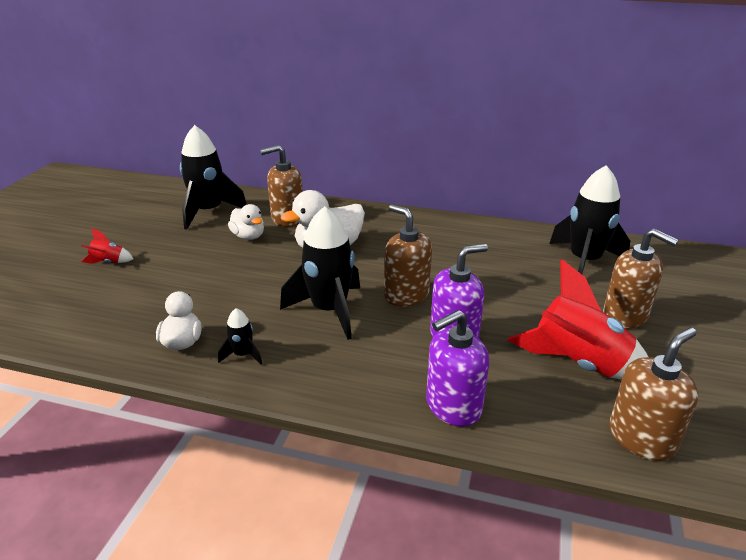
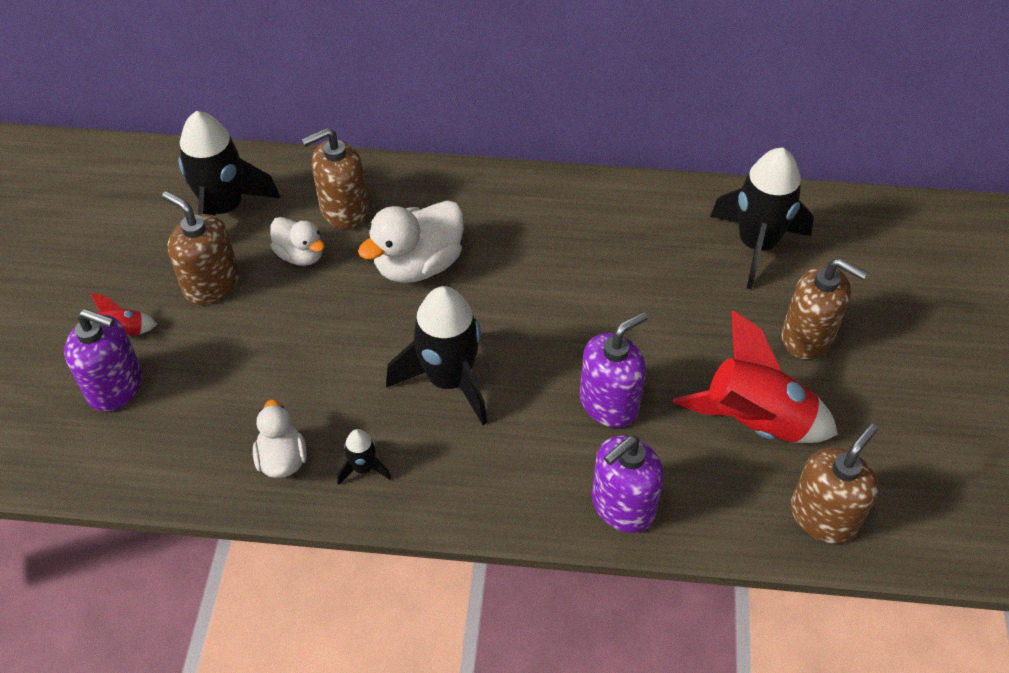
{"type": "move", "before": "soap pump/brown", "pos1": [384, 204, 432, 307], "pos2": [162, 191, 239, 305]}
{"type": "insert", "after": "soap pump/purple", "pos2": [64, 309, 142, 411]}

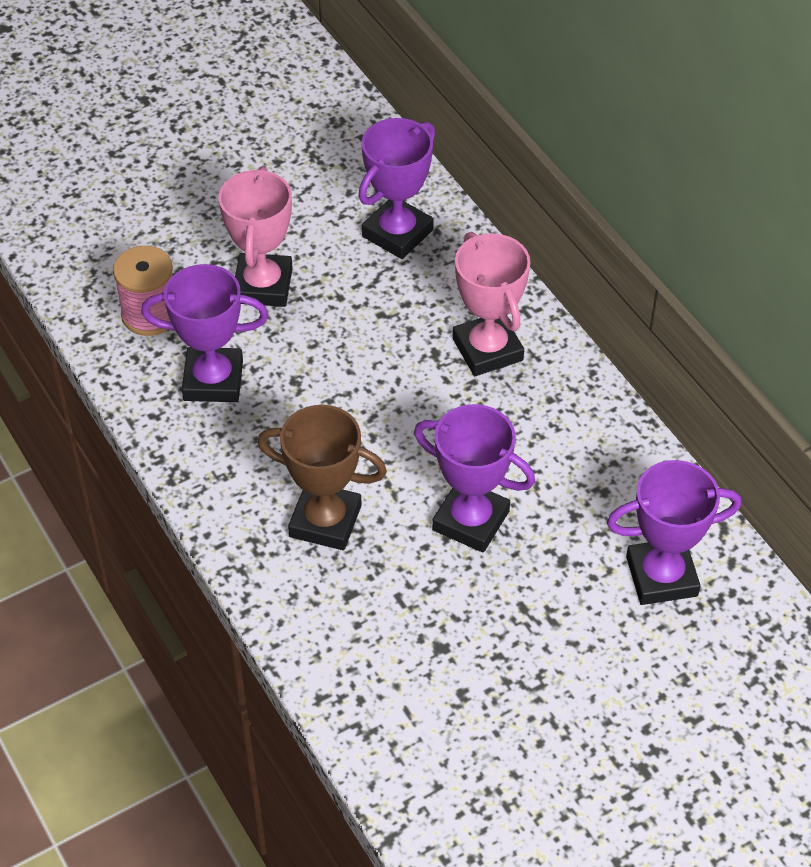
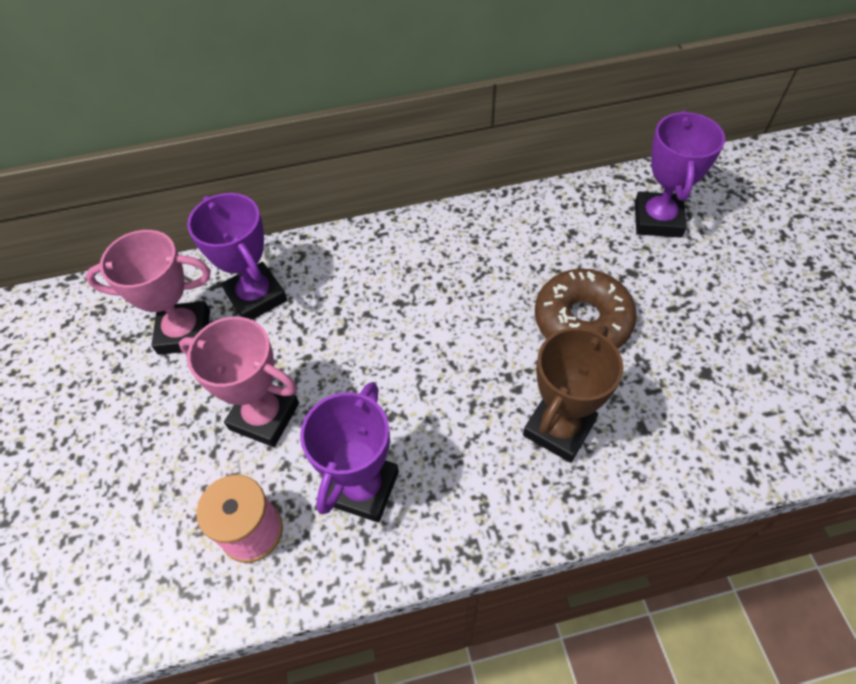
{"type": "replace", "before": "trophy/purple", "after": "glazed donut/brown", "pos1": [414, 404, 535, 553], "pos2": [535, 269, 637, 349]}
{"type": "move", "before": "trophy/pink", "pos1": [453, 232, 530, 376], "pos2": [86, 230, 211, 355]}

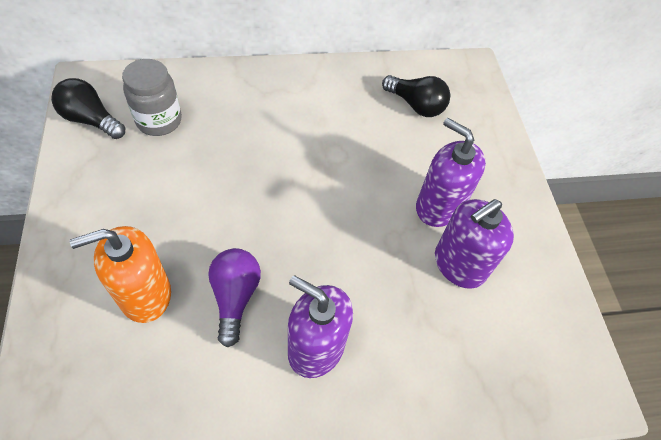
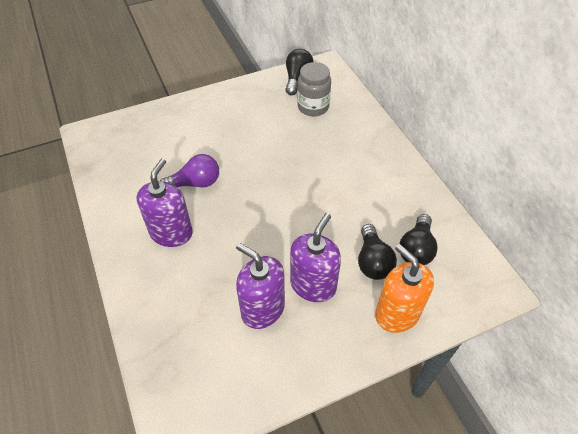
{"type": "move", "before": "soap pump/orange", "pos1": [70, 226, 171, 323], "pos2": [375, 244, 434, 333]}
{"type": "insert", "after": "bulb/ebony", "pos2": [358, 224, 397, 280]}

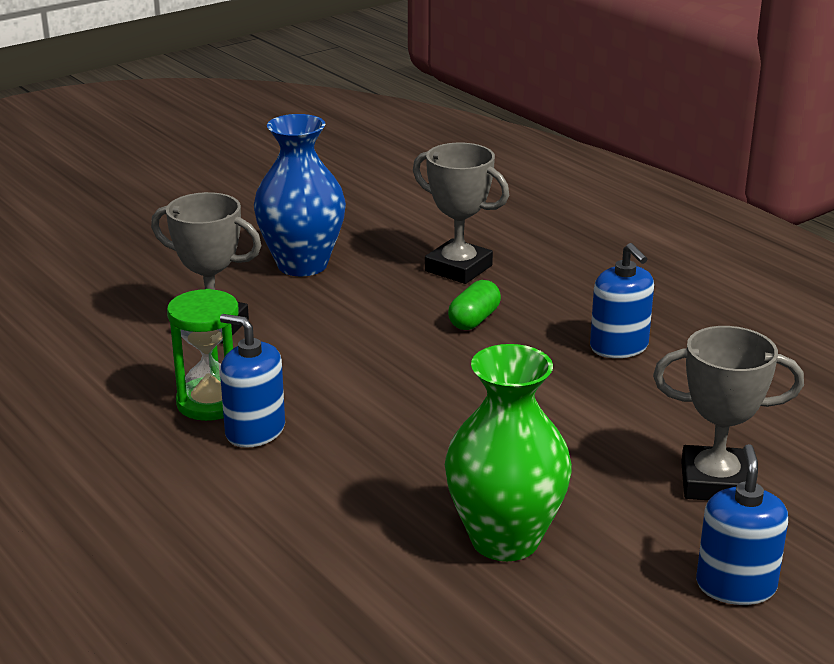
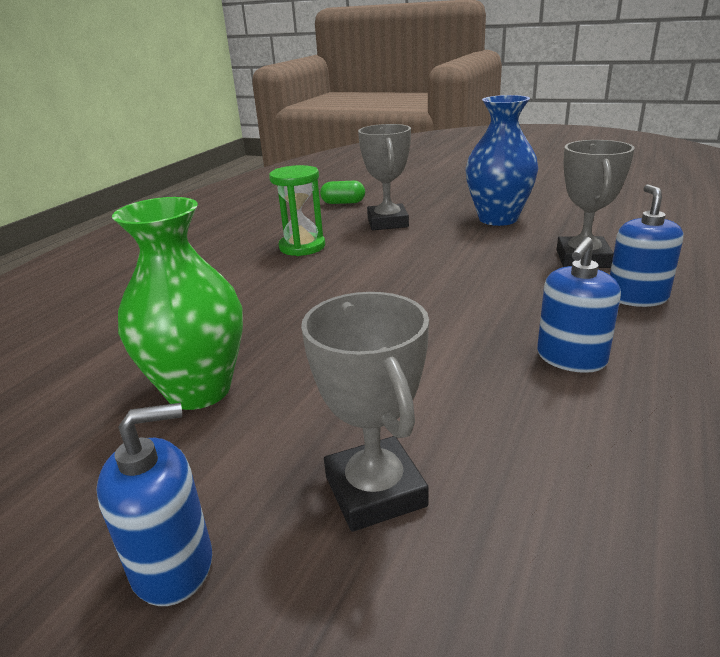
{"type": "move", "before": "soap pump/cobalt", "pos1": [220, 314, 285, 448], "pos2": [610, 184, 683, 307]}
{"type": "move", "before": "pill shape/leaf-green", "pos1": [448, 280, 501, 330], "pos2": [320, 181, 365, 204]}

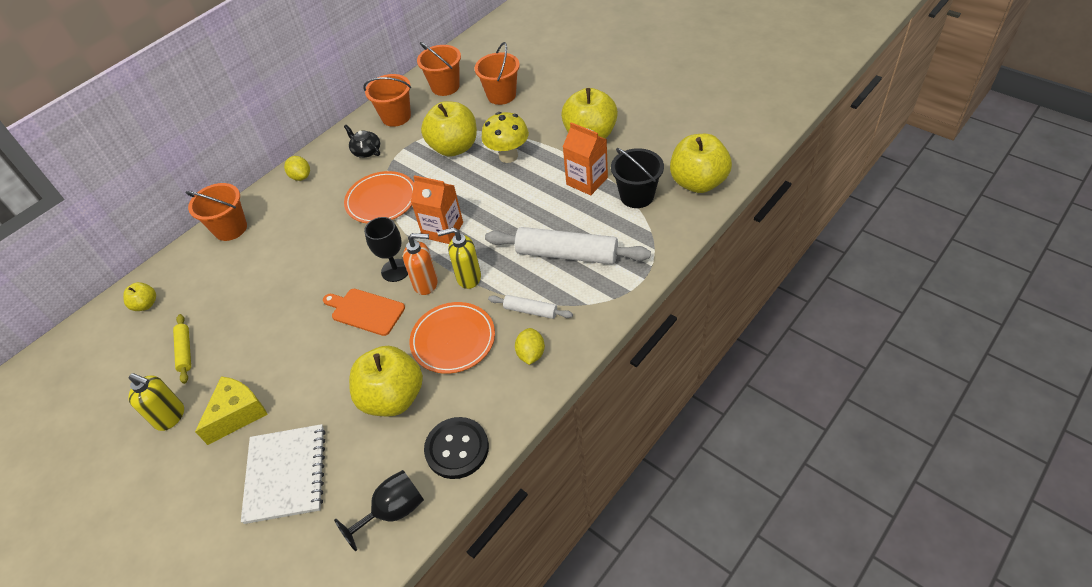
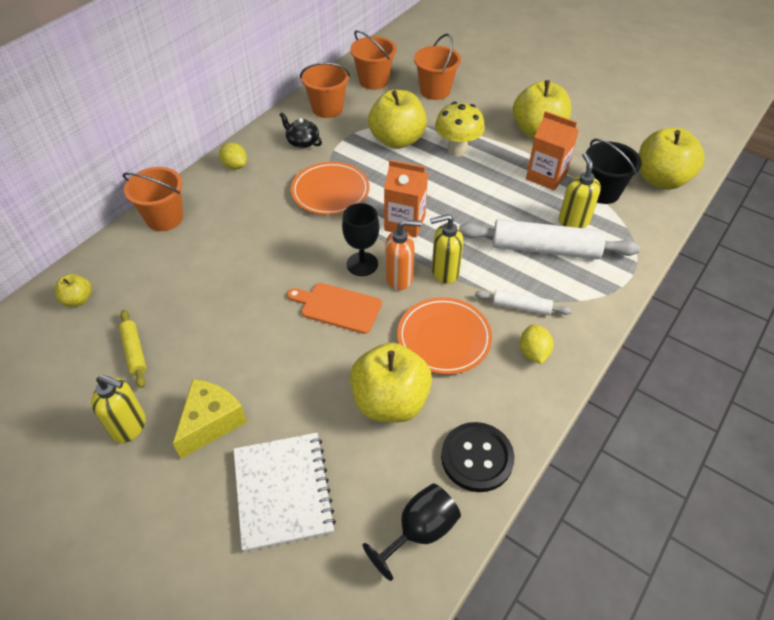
{"type": "insert", "after": "soap pump/golden", "pos2": [559, 153, 601, 228]}

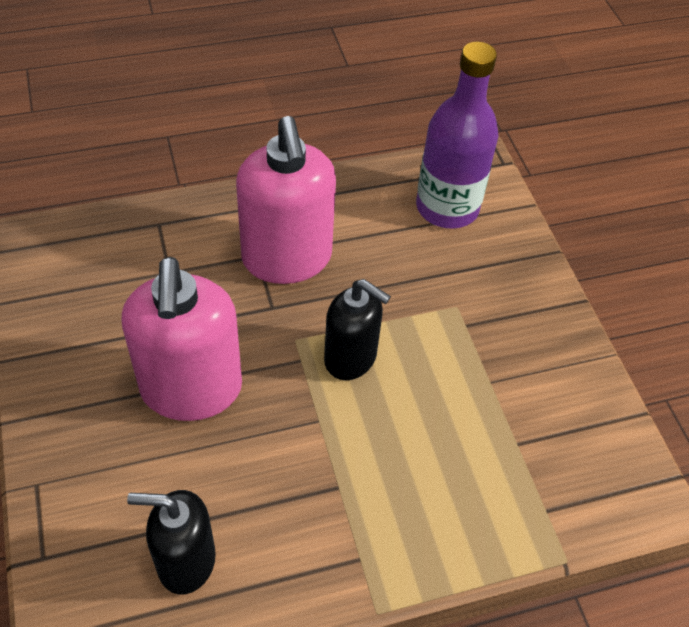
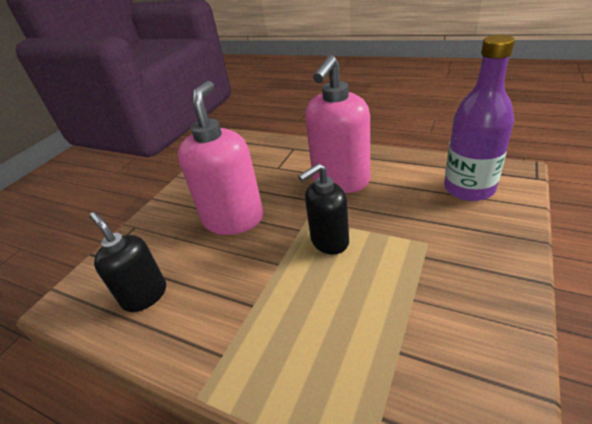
{"type": "rotate", "before": "soap pump/pink", "pos1": [121, 257, 242, 421], "pos2": [178, 81, 263, 235], "turn": 150}
{"type": "rotate", "before": "soap pump/ebony", "pos1": [324, 279, 391, 380], "pos2": [298, 163, 349, 254], "turn": 75}

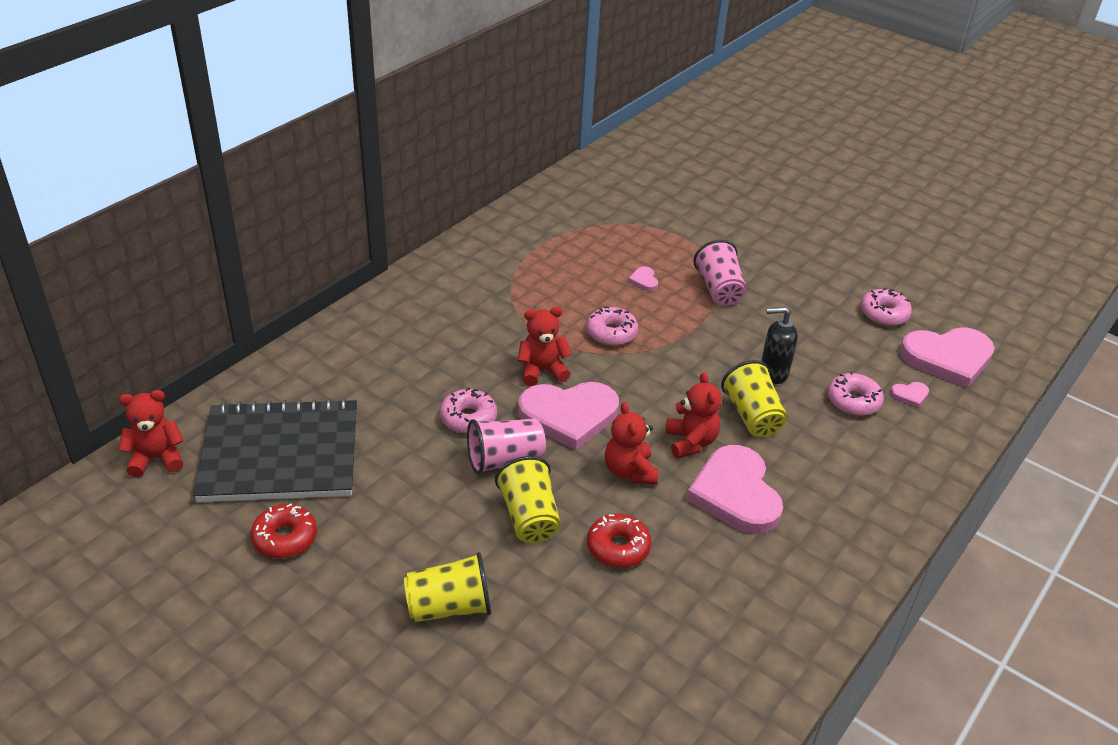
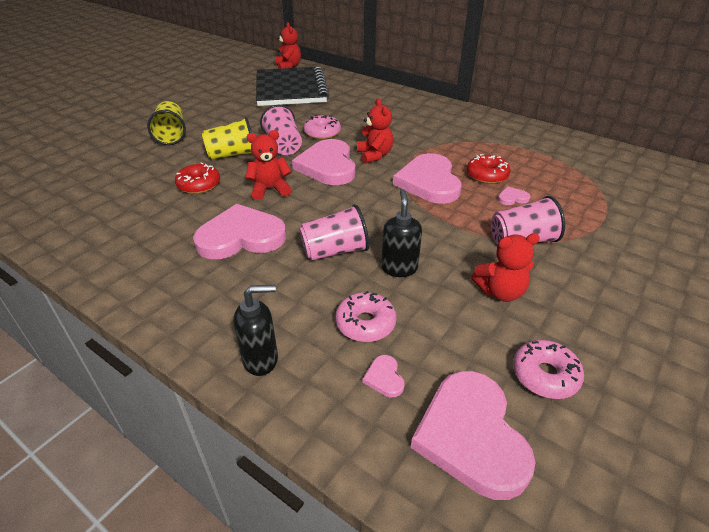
{"type": "move", "before": "glazed donut/red", "pos1": [250, 503, 317, 559], "pos2": [467, 154, 510, 184]}
{"type": "replace", "before": "glazed donut/pink", "after": "love heart/pink", "pos1": [586, 307, 638, 346], "pos2": [393, 153, 462, 204]}
{"type": "move", "before": "teddy/red", "pos1": [666, 372, 722, 459], "pos2": [471, 233, 540, 302]}
{"type": "recolor", "before": "tumbler/golden", "after": "tumbler/pink", "pos1": [721, 360, 787, 437], "pos2": [299, 204, 369, 261]}
{"type": "insert", "after": "soap pump/ebony", "pos2": [233, 285, 278, 376]}

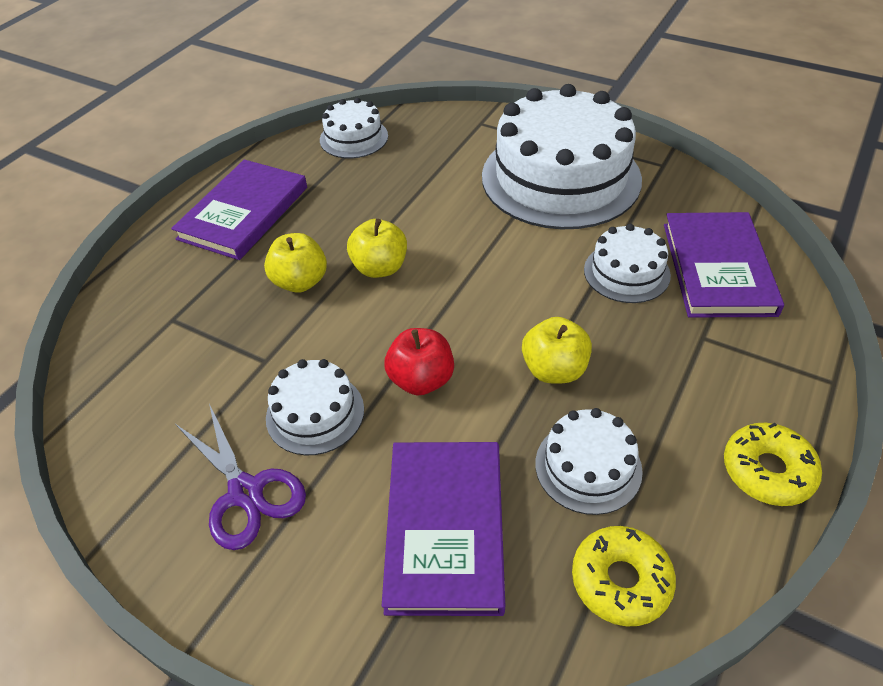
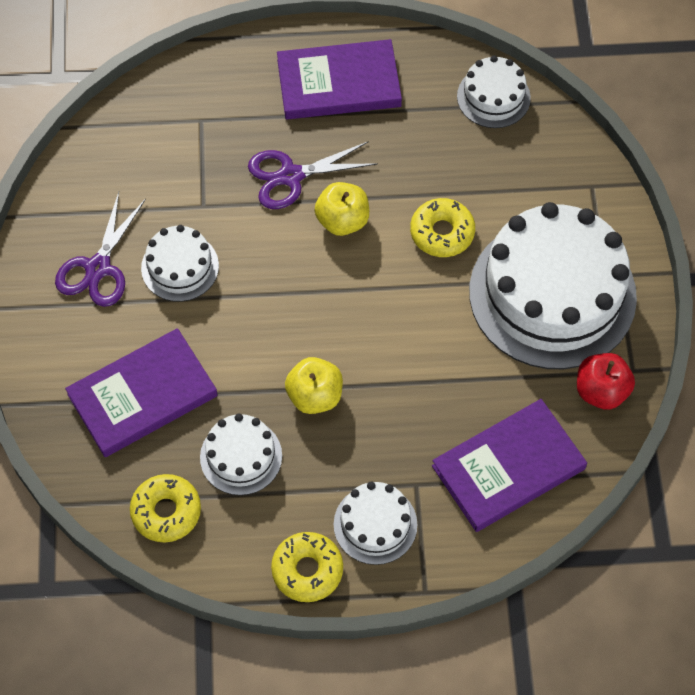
{"type": "replace", "before": "apple fruit/golden", "after": "shears/purple", "pos1": [264, 233, 327, 293], "pos2": [248, 141, 377, 209]}
{"type": "move", "before": "apple fruit/red", "pos1": [384, 328, 454, 396], "pos2": [577, 353, 635, 410]}
{"type": "move", "before": "cake/white", "pos1": [584, 224, 671, 303], "pos2": [334, 482, 417, 565]}
{"type": "insert", "after": "glazed donut/golden", "pos2": [410, 198, 475, 257]}

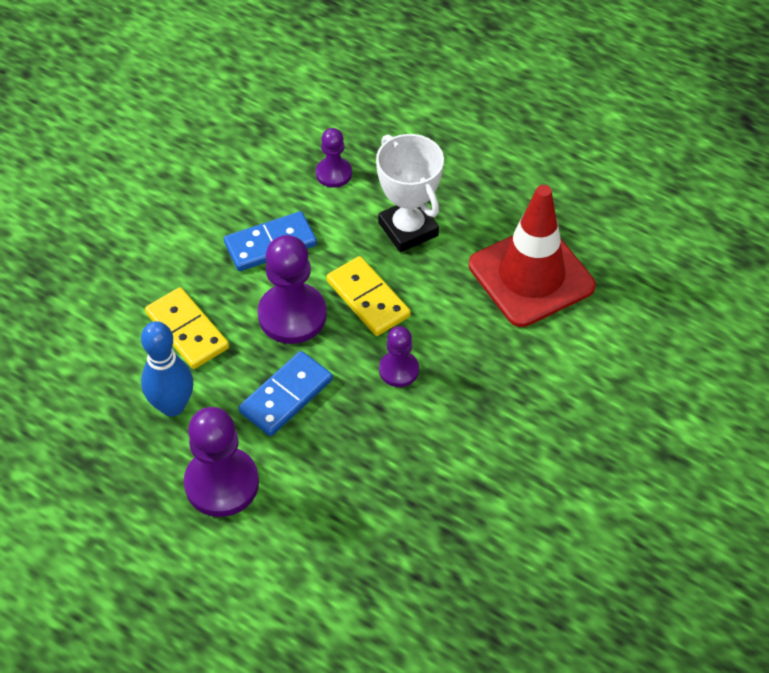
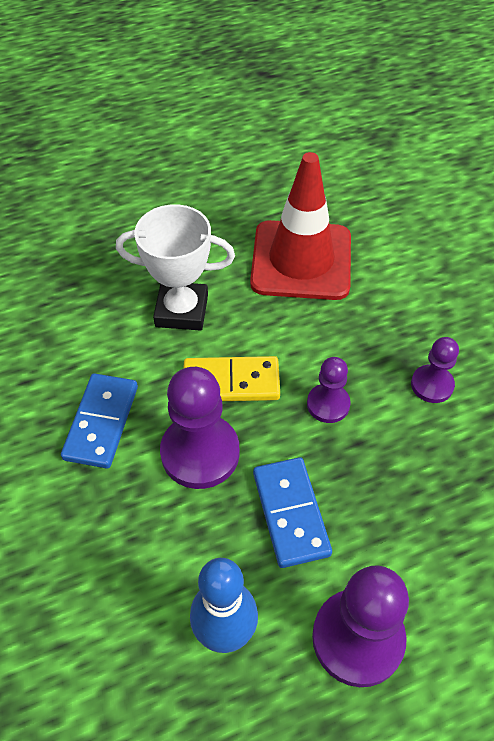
{"type": "delete", "before": "domino tile/golden", "pos1": [145, 287, 229, 369]}
{"type": "move", "before": "pawn/purple", "pos1": [316, 128, 352, 188], "pos2": [411, 337, 459, 403]}

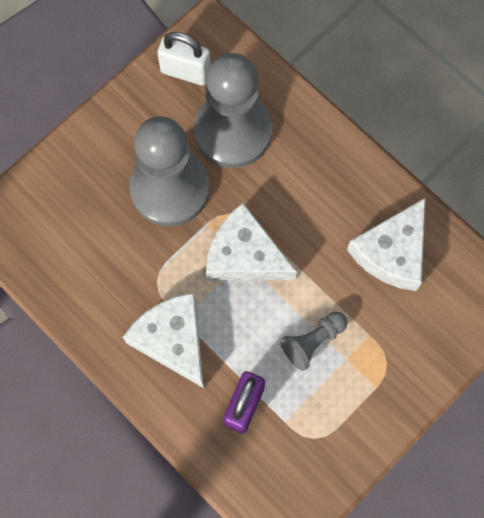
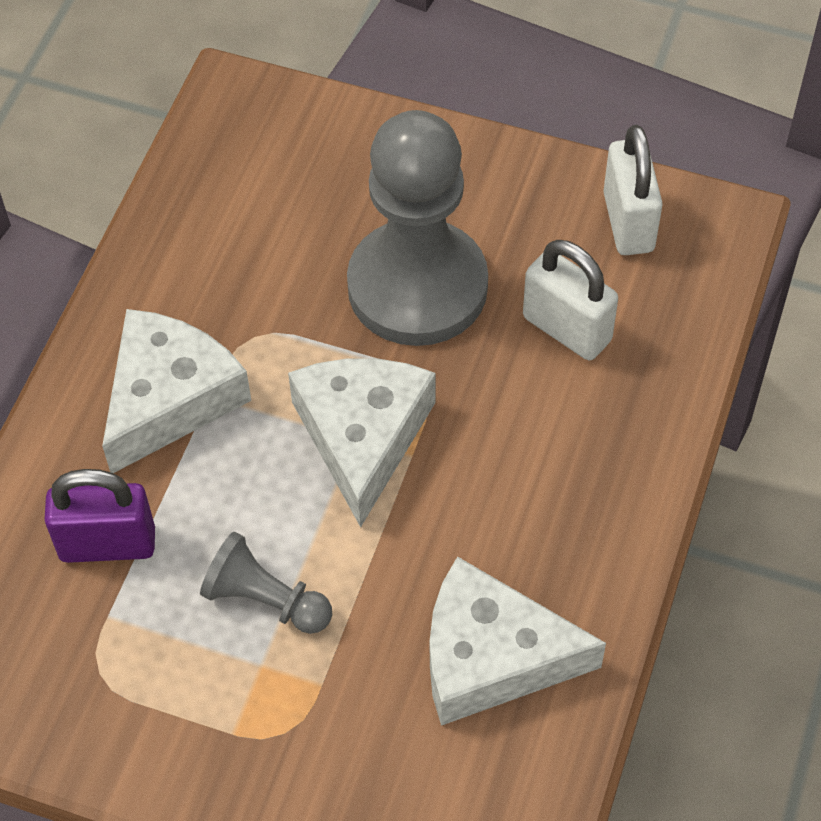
{"type": "replace", "before": "pawn/gray", "after": "lock/white", "pos1": [194, 53, 272, 168], "pos2": [523, 240, 618, 360]}

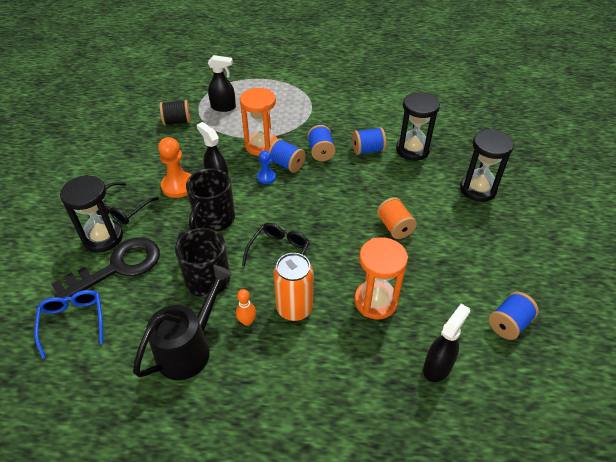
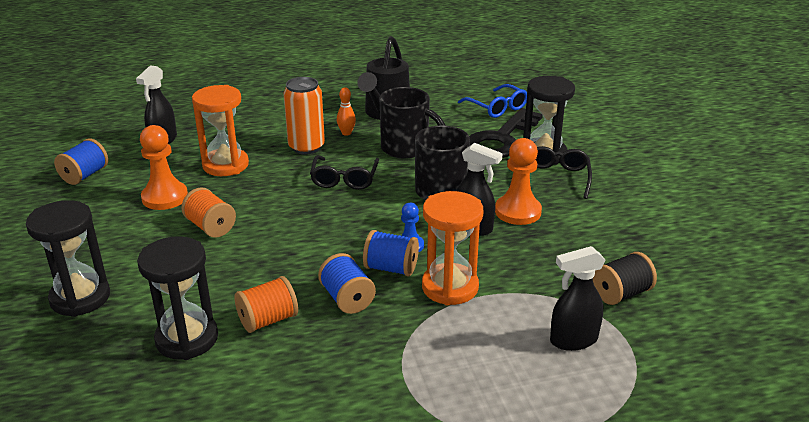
{"type": "recolor", "before": "bobbin/cobalt", "after": "bobbin/orange", "pos1": [352, 127, 386, 155], "pos2": [235, 276, 298, 333]}
{"type": "insert", "after": "pawn/orange", "pos2": [140, 125, 188, 210]}

